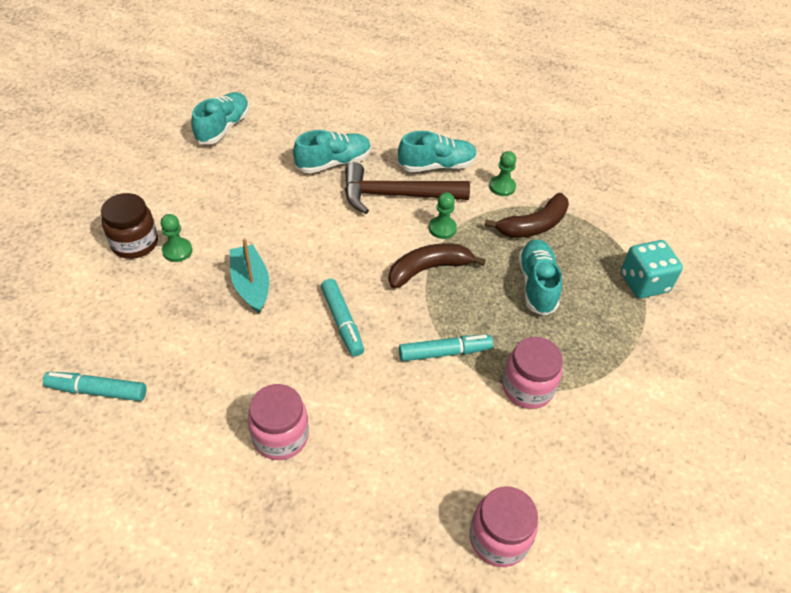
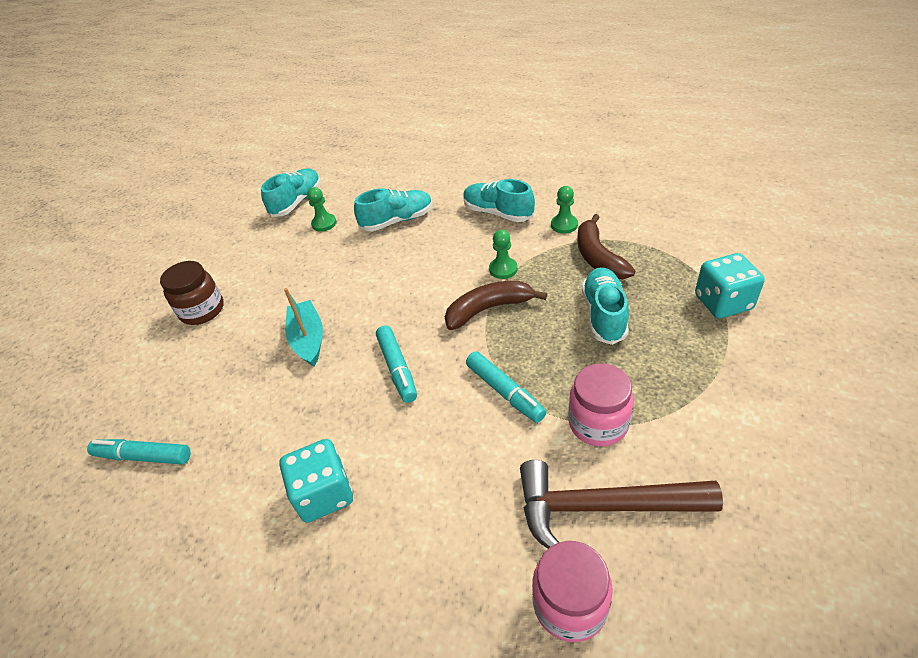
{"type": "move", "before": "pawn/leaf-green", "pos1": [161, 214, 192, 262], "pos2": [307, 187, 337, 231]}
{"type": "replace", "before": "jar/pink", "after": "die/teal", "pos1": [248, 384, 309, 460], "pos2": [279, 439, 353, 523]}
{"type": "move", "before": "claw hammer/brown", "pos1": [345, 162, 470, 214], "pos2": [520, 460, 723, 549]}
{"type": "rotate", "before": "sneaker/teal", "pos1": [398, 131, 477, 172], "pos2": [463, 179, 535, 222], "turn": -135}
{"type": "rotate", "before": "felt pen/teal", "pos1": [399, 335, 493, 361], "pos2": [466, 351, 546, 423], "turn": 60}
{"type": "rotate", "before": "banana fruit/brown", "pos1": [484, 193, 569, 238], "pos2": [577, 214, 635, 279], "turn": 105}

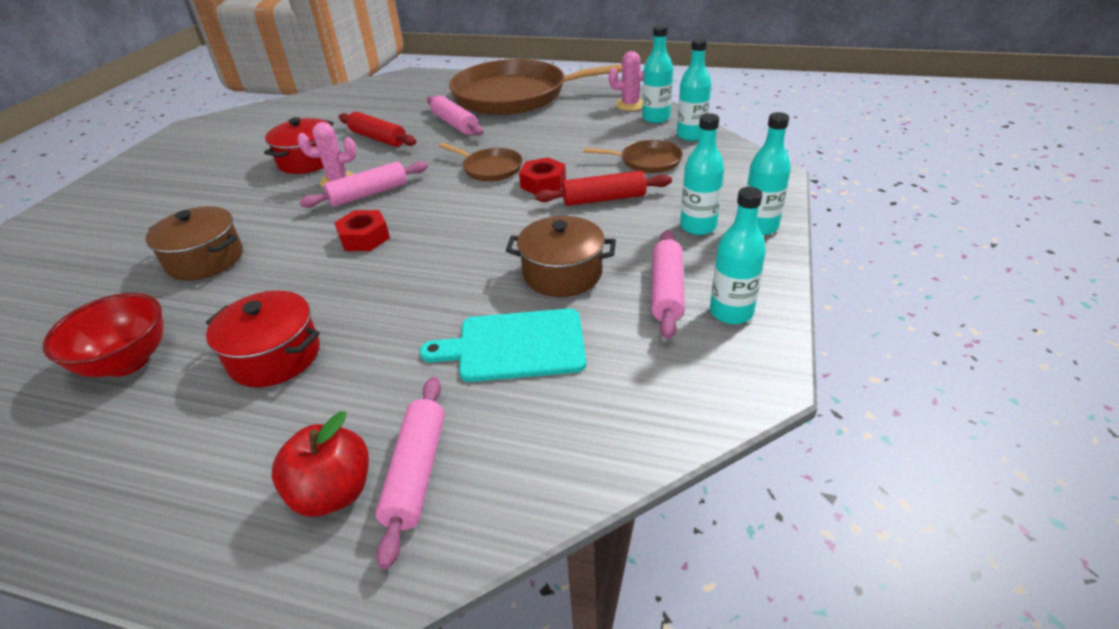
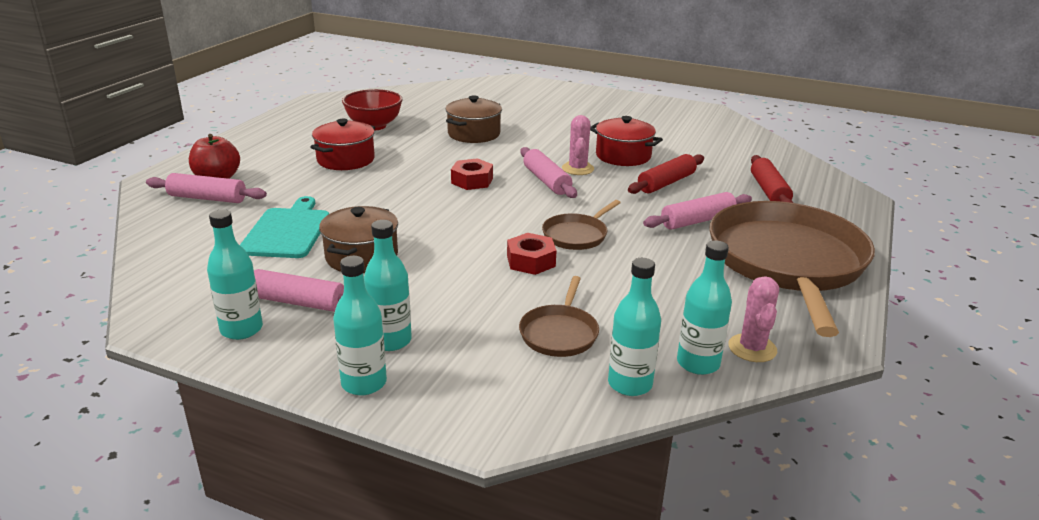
{"type": "move", "before": "pastry roller/red", "pos1": [535, 171, 672, 206], "pos2": [751, 155, 793, 203]}

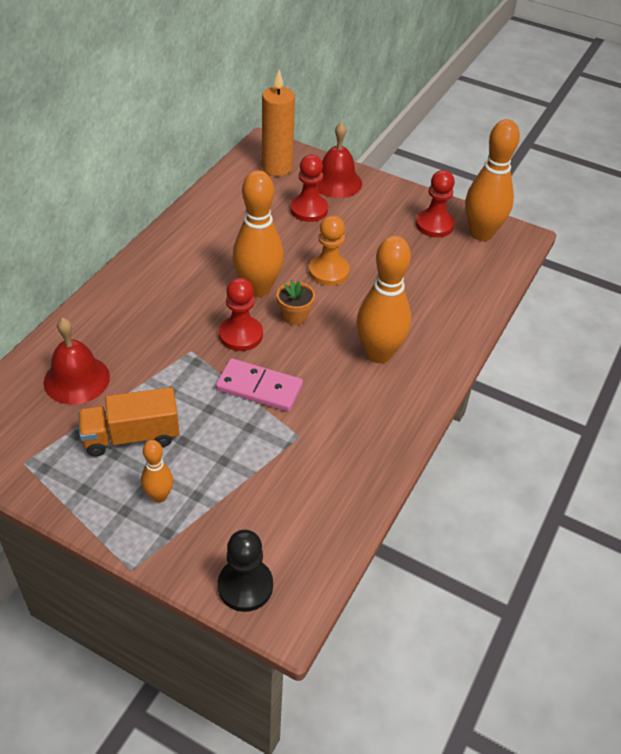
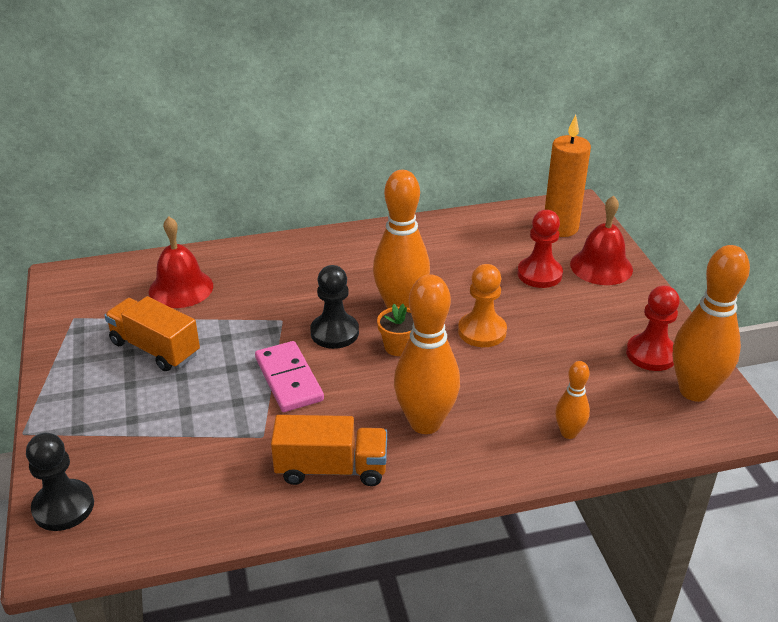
{"type": "move", "before": "tenpin/orange", "pos1": [141, 440, 173, 503], "pos2": [555, 361, 590, 439]}
{"type": "recolor", "before": "pawn/red", "after": "pawn/ebony", "pos1": [219, 278, 263, 351], "pos2": [310, 265, 359, 349]}
{"type": "insert", "after": "lorry/orange", "pos2": [271, 415, 387, 486]}

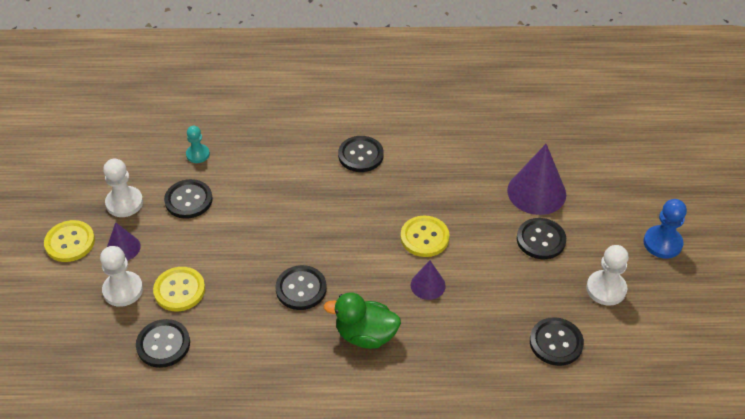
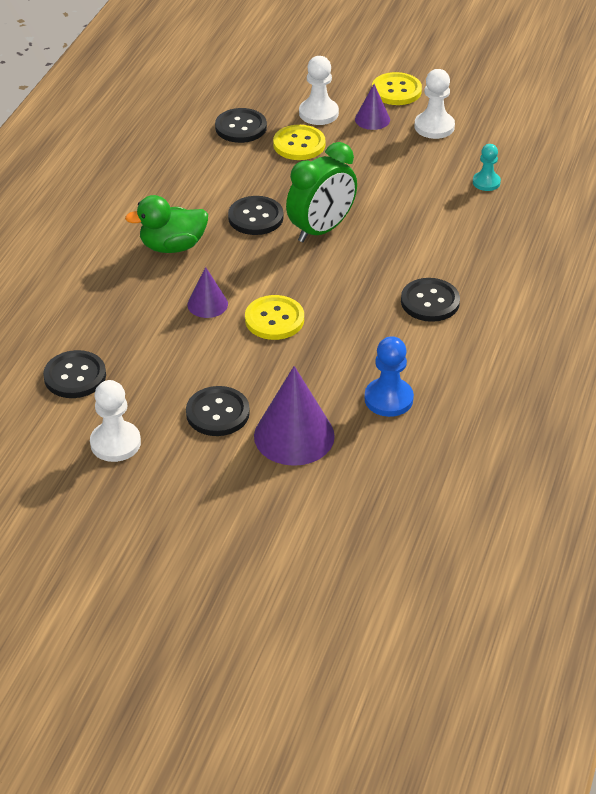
{"type": "delete", "before": "sewing button/ebony", "pos1": [164, 179, 212, 219]}
{"type": "rotate", "before": "rubber duck/leaf-green", "pos1": [324, 292, 401, 349], "pos2": [125, 195, 208, 253], "turn": -135}
{"type": "move", "before": "pawn/cobalt", "pos1": [644, 199, 687, 259], "pos2": [364, 336, 414, 417]}
{"type": "insert", "after": "alarm clock/leaf-green", "pos2": [286, 142, 357, 242]}

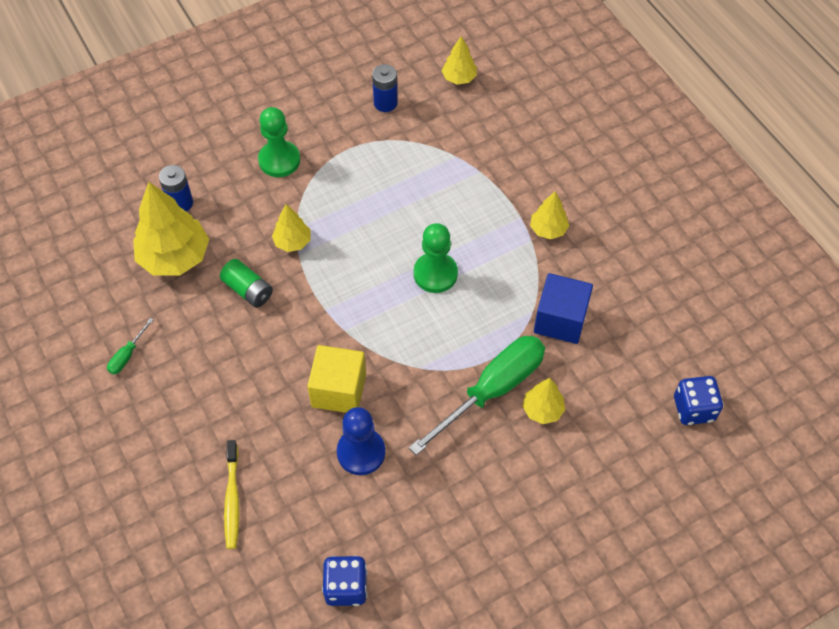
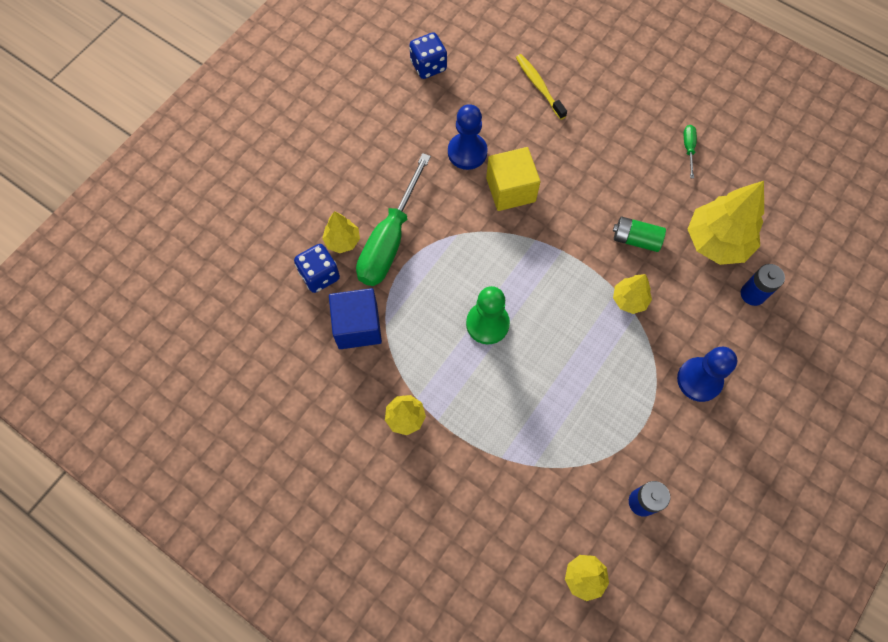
{"type": "recolor", "before": "pawn/leaf-green", "after": "pawn/cobalt", "pos1": [258, 107, 300, 177], "pos2": [677, 347, 737, 402]}
{"type": "move", "before": "die/cobalt", "pos1": [674, 376, 723, 425], "pos2": [294, 244, 340, 293]}

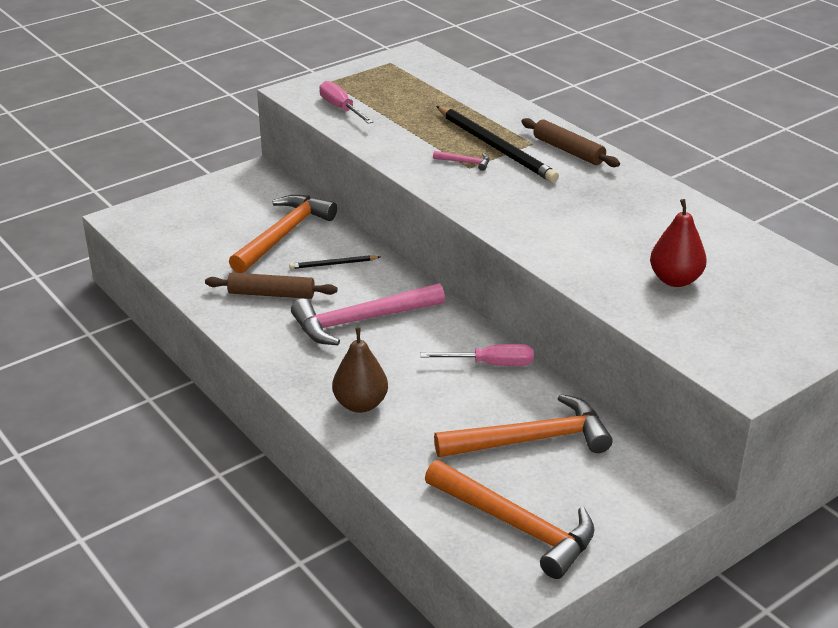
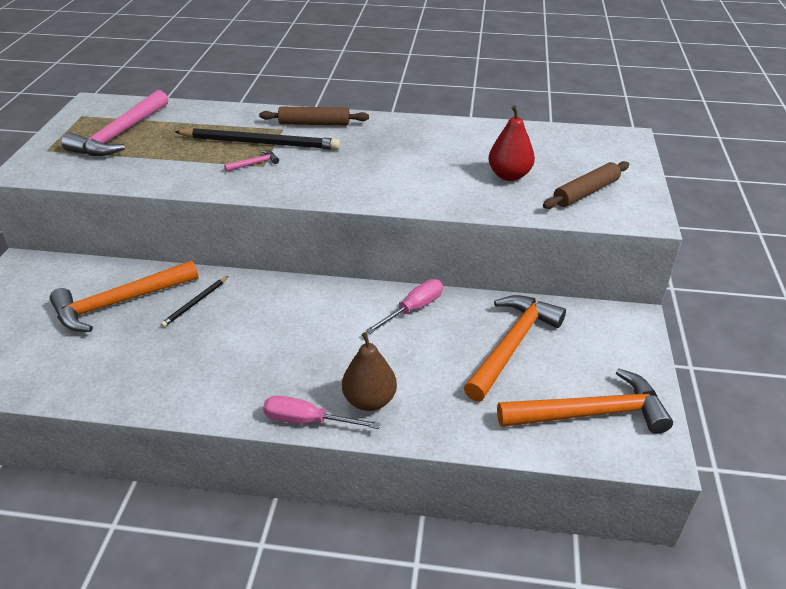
{"type": "move", "before": "pastry roller/brown", "pos1": [205, 273, 337, 299], "pos2": [543, 161, 629, 209]}
{"type": "rotate", "before": "claw hammer/orange", "pos1": [229, 195, 337, 273], "pos2": [50, 261, 199, 332], "turn": -105}
{"type": "move", "before": "claw hammer/pink", "pos1": [291, 283, 445, 345], "pos2": [61, 90, 168, 156]}
{"type": "move", "before": "screwdriver/pink", "pos1": [319, 81, 373, 124], "pos2": [263, 395, 381, 429]}

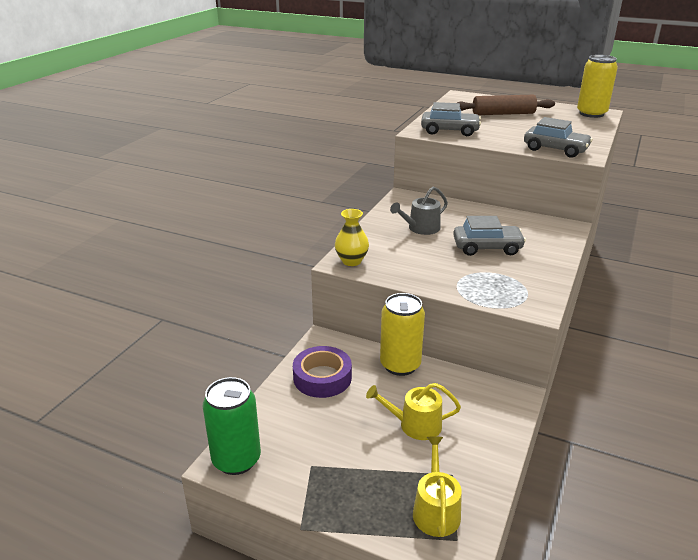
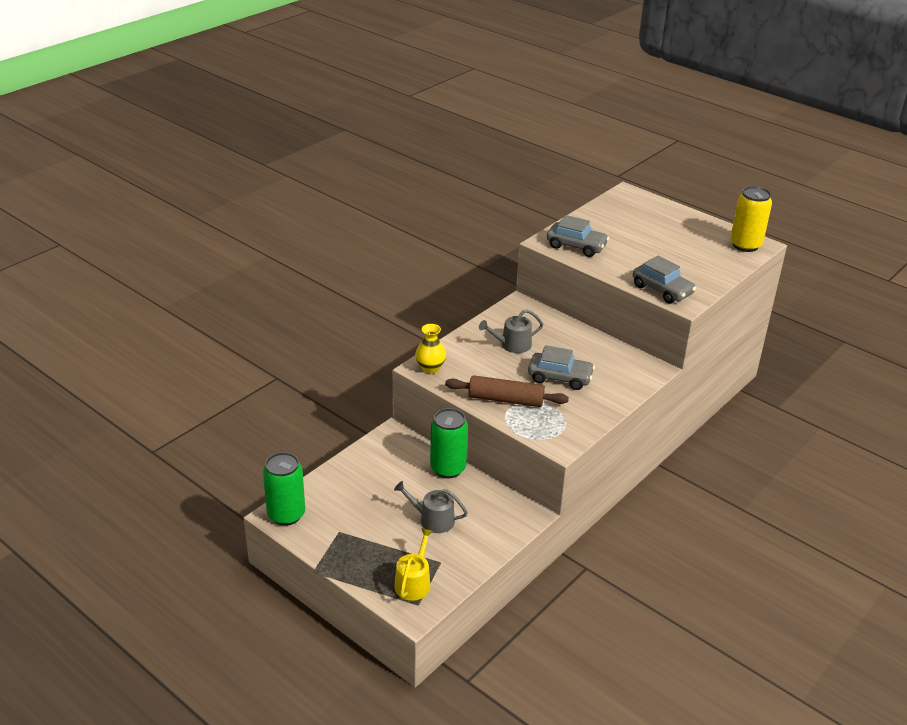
{"type": "delete", "before": "roll of tape/purple", "pos1": [293, 346, 352, 398]}
{"type": "recolor", "before": "watering pot/golden", "after": "watering pot/gray", "pos1": [366, 383, 461, 440], "pos2": [394, 481, 468, 533]}
{"type": "recolor", "before": "tin/golden", "after": "tin/leaf-green", "pos1": [380, 293, 425, 376], "pos2": [430, 408, 468, 478]}
{"type": "move", "before": "pastry roller/brown", "pos1": [457, 95, 555, 115], "pos2": [445, 375, 569, 407]}

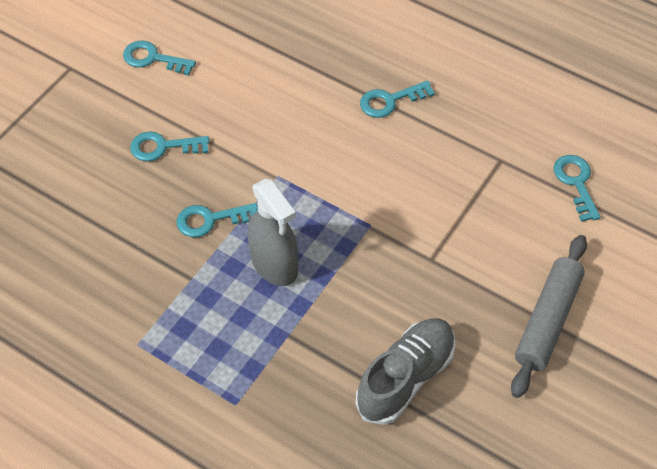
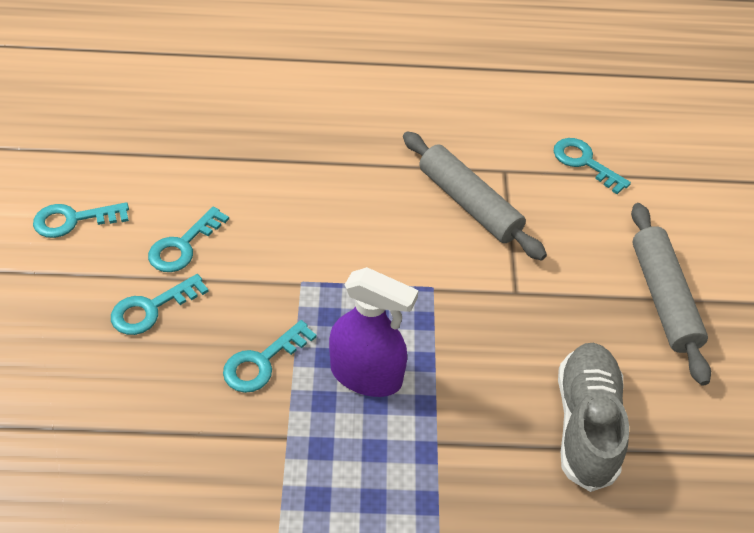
{"type": "recolor", "before": "sprayer/gray", "after": "sprayer/purple", "pos1": [248, 179, 298, 286], "pos2": [329, 267, 419, 397]}
{"type": "move", "before": "key/teal", "pos1": [360, 80, 435, 118], "pos2": [148, 206, 229, 272]}
{"type": "insert", "after": "pastry roller/gray", "pos2": [403, 131, 547, 261]}

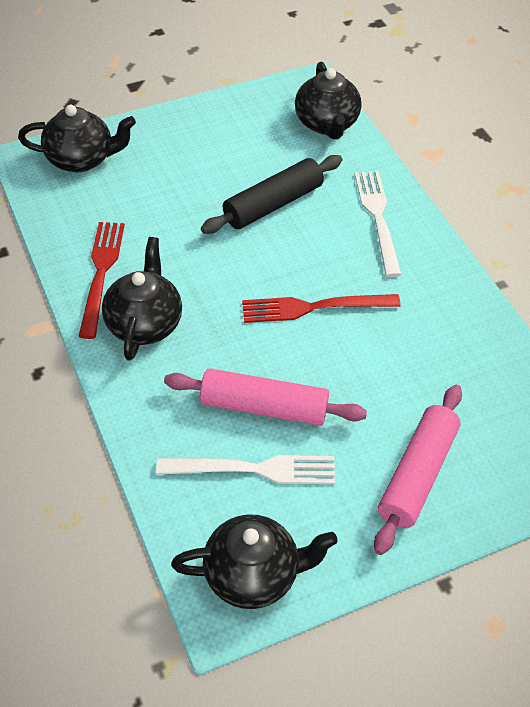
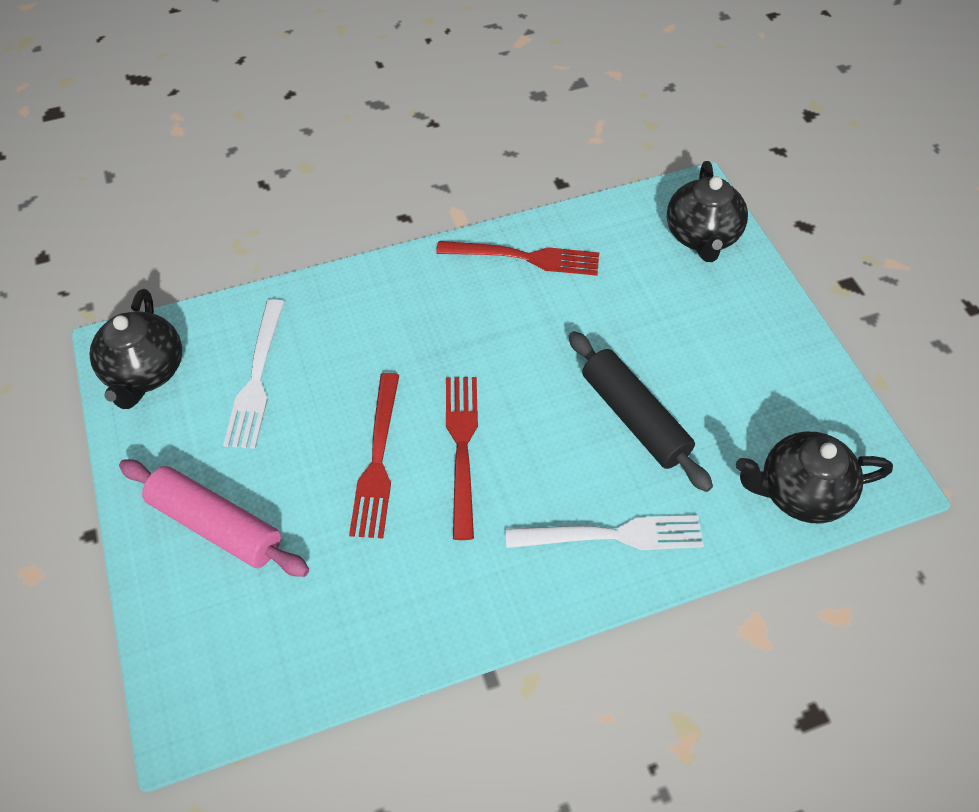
{"type": "delete", "before": "china teapot/ebony", "pos1": [102, 237, 182, 361]}
{"type": "delete", "before": "pastry roller/pink", "pos1": [164, 368, 367, 426]}
{"type": "insert", "after": "table fork/red", "pos2": [349, 373, 399, 538]}

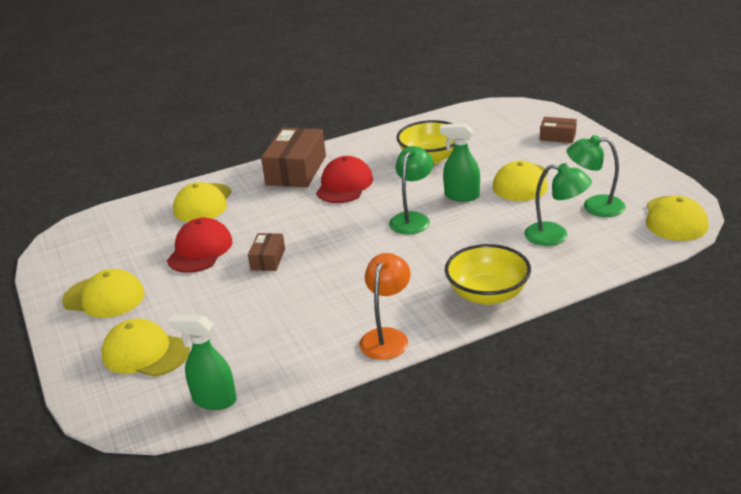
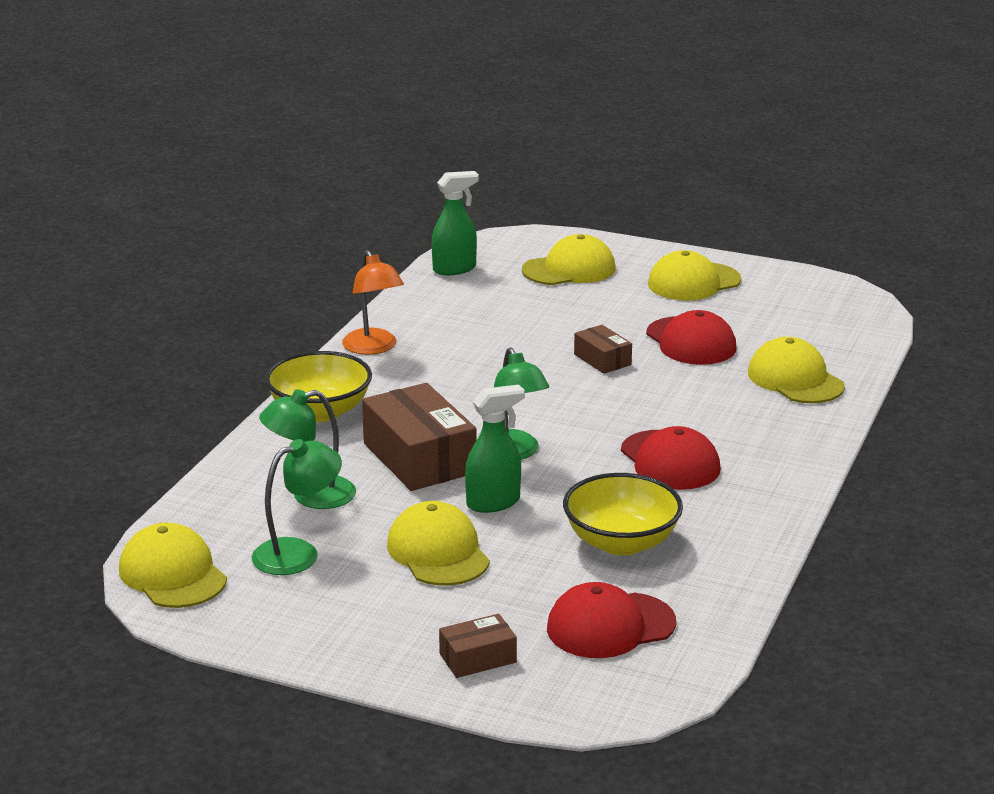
{"type": "move", "before": "package/brown", "pos1": [261, 128, 326, 187], "pos2": [362, 383, 477, 491]}
{"type": "insert", "after": "cap/red", "pos2": [547, 582, 676, 658]}

